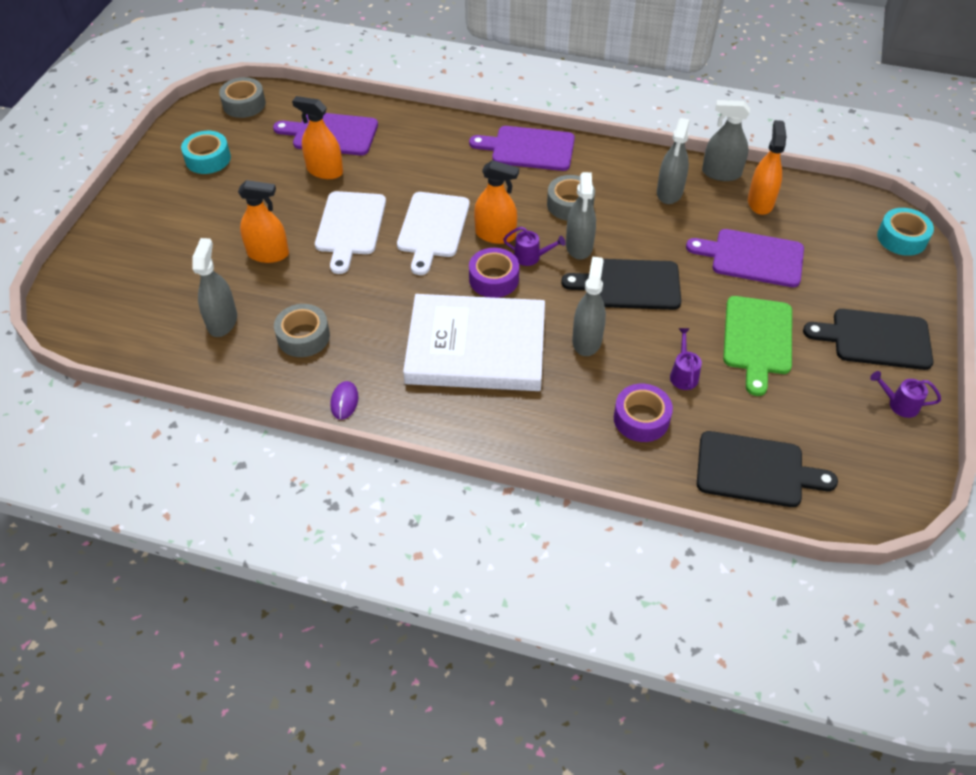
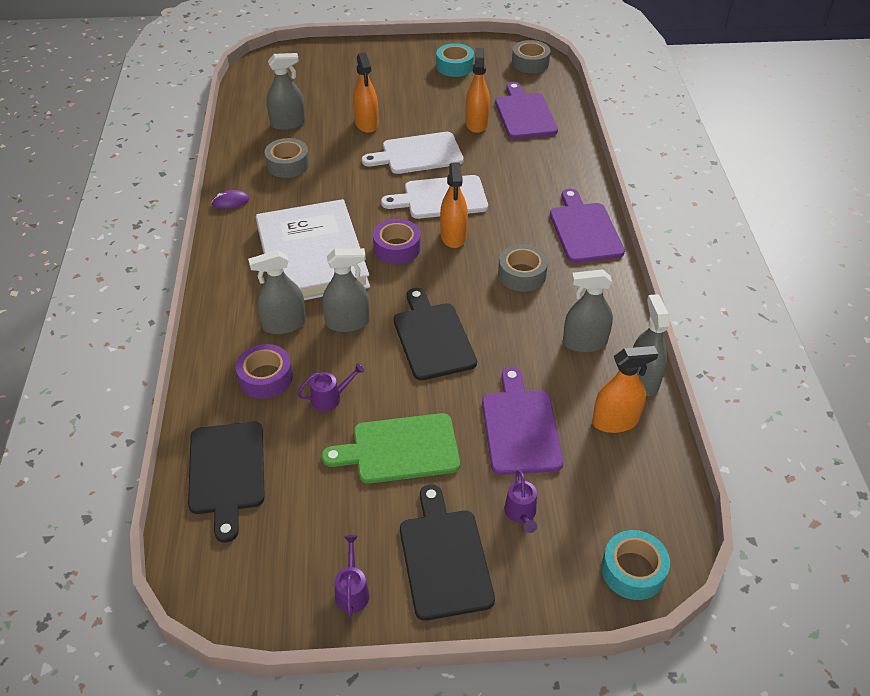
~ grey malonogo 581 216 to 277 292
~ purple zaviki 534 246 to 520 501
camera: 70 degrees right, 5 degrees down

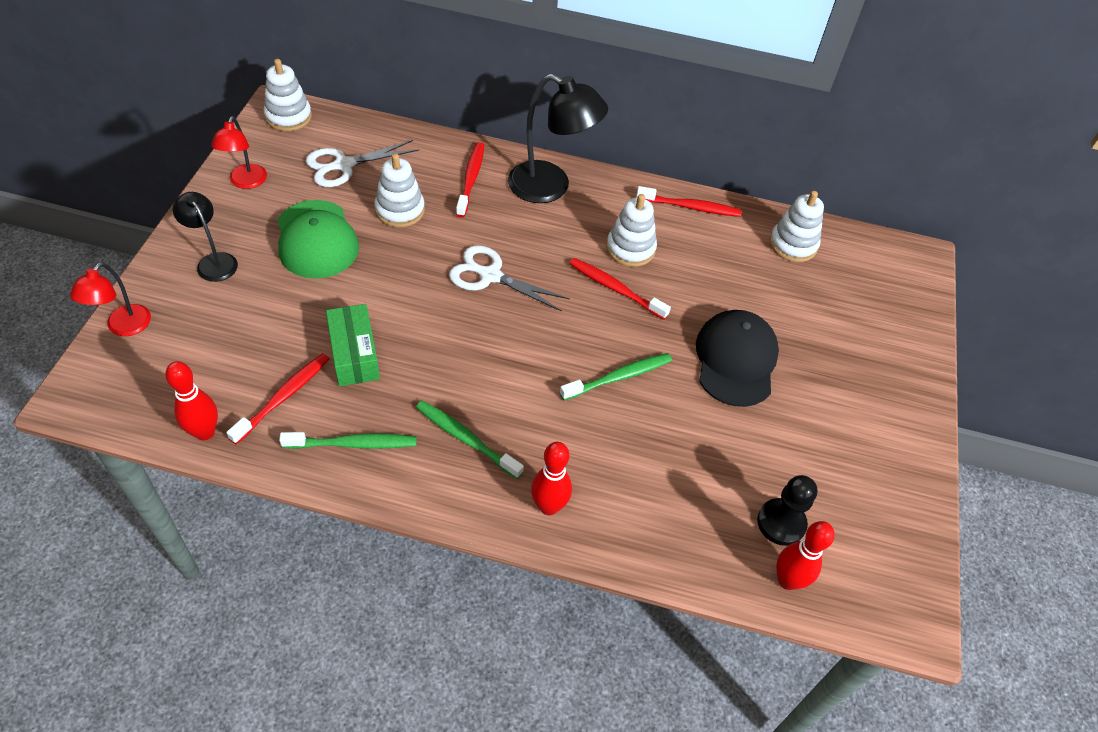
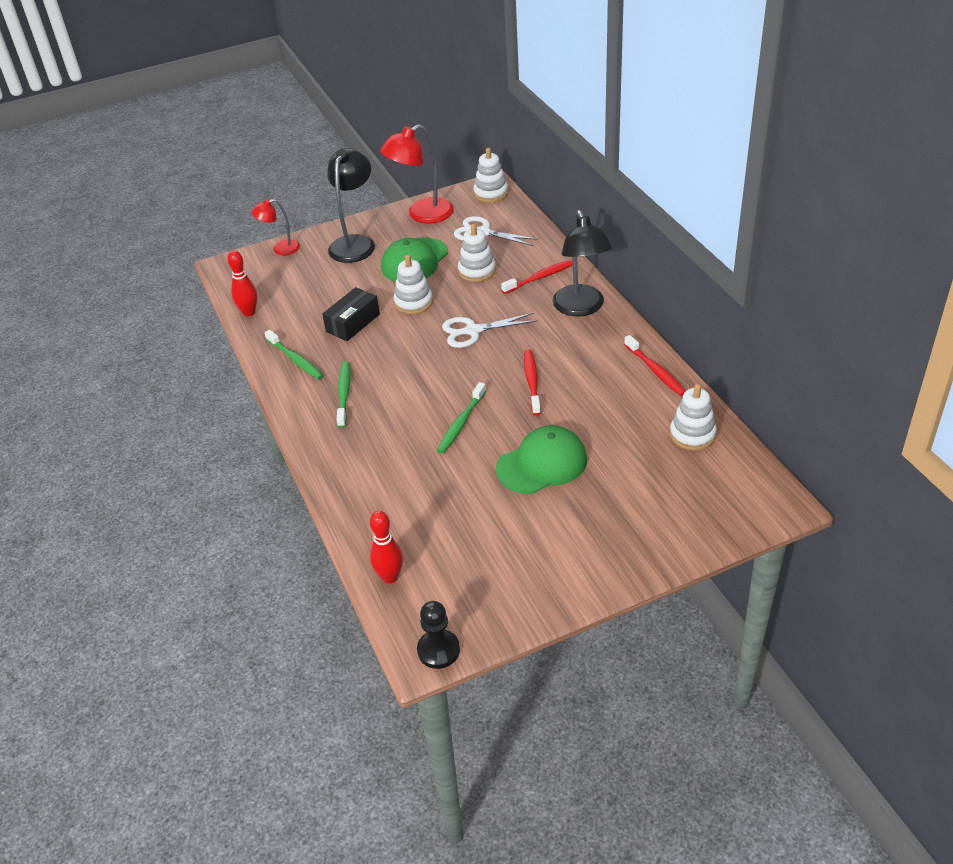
~ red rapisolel 239 152 = 417 173 x1.74
~ black rapisolel 205 237 = 351 205 x1.74
~ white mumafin 631 230 to 413 284
~ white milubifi 509 278 = 490 330 90 degrees counterclockwise
~ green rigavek 353 345 to black rigavek 351 314
~ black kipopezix 737 358 to green kipopezix 541 459
- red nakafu 277 398
~ green nakafu 616 376 = 461 418 90 degrees clockwise
- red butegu 551 478
~ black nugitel 787 510 to 438 635
camera: 60 degrees right, 10 degrees down

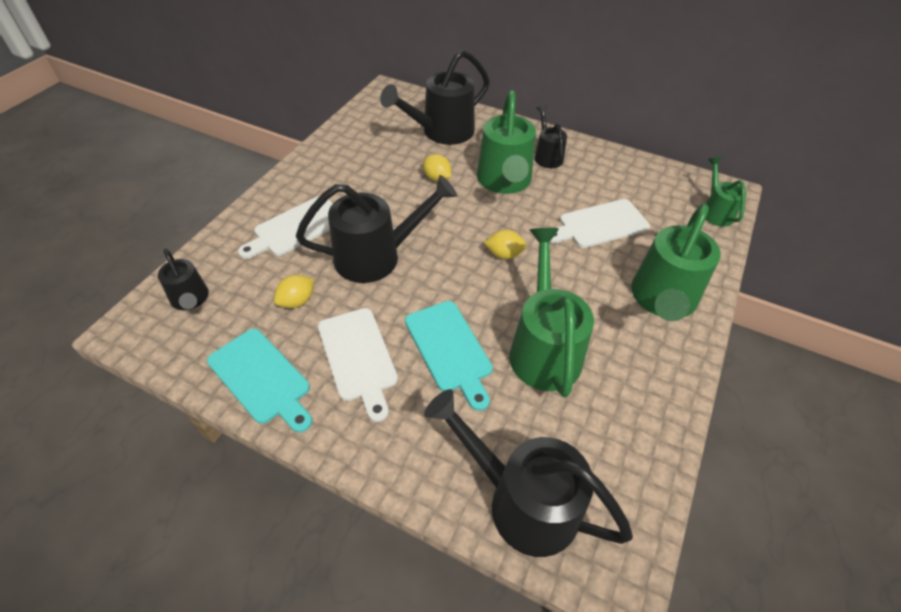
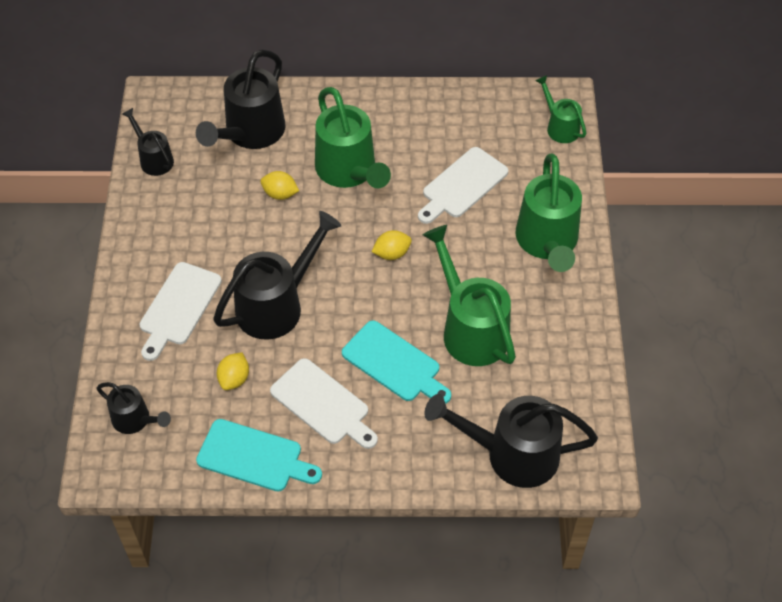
~ black zaviki 550 136 to 148 142
camera: 25 degrees left, 5 degrees up

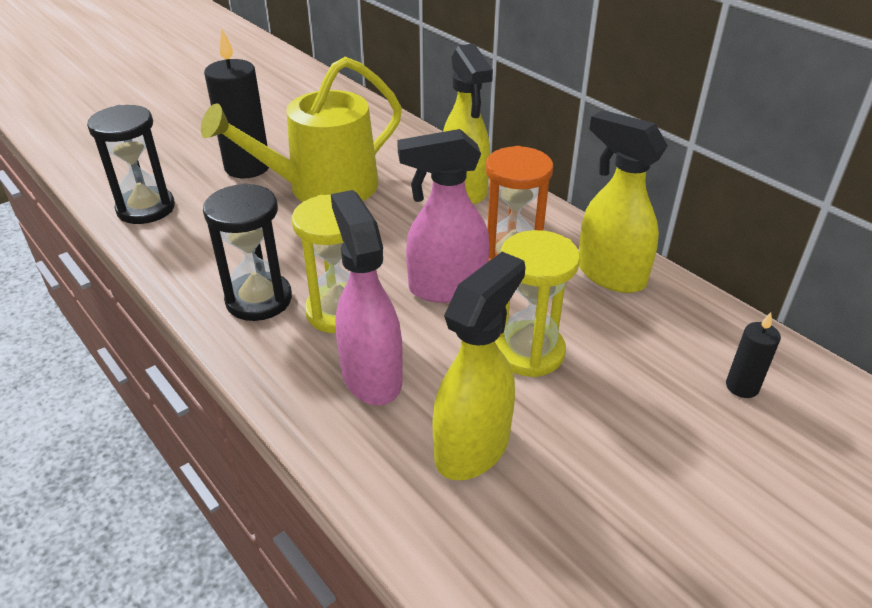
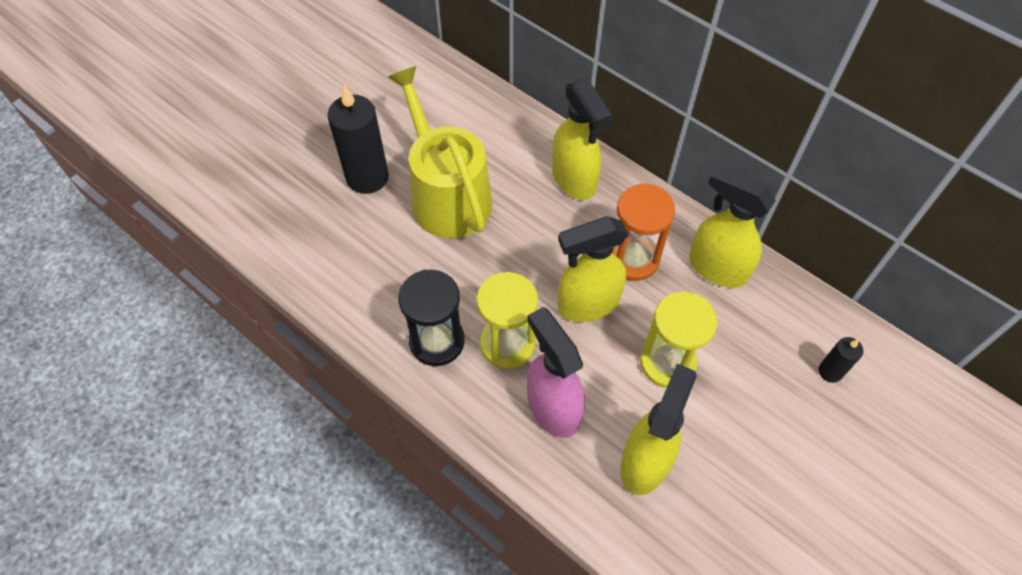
~ yellow zaviki 301 129 = 440 152 105 degrees clockwise
- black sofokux 131 164
~ pink malonogo 443 216 to yellow malonogo 592 269
camera: 10 degrees left, 20 degrees up

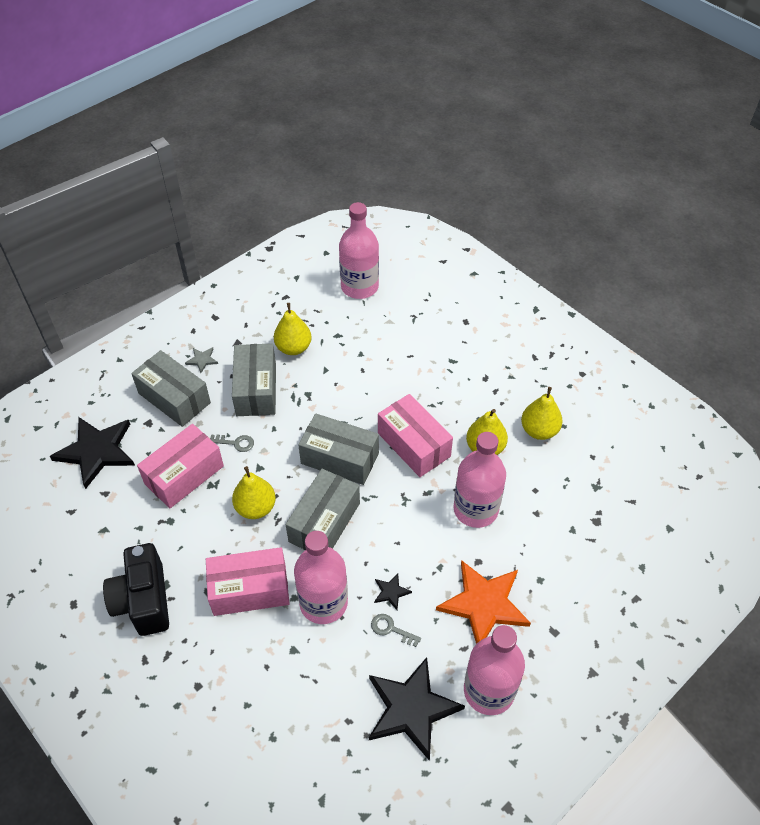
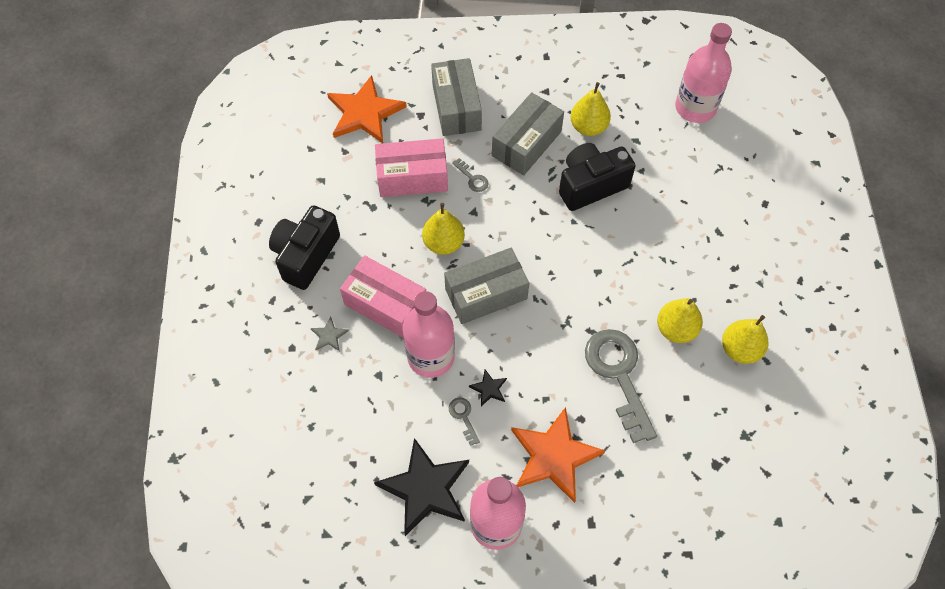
~ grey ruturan 201 360 to 330 334
- pink rigavek 415 435
- grey rigavek 338 449
~ black ruturan 92 453 to orange ruturan 367 109
~ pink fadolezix 479 480 to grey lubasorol 621 386
+ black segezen 597 177
camera: 40 degrees right, 10 degrees up

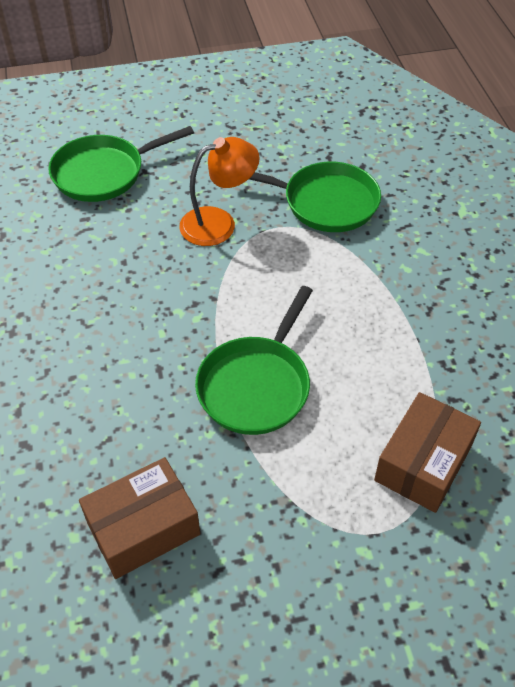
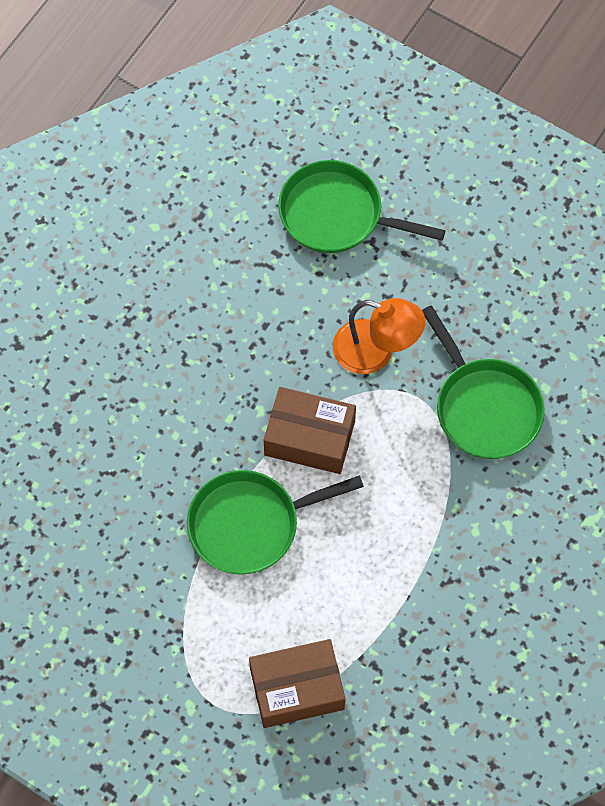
~ brown rigavek 139 518 to 310 430
camera: 45 degrees right, 15 degrees up

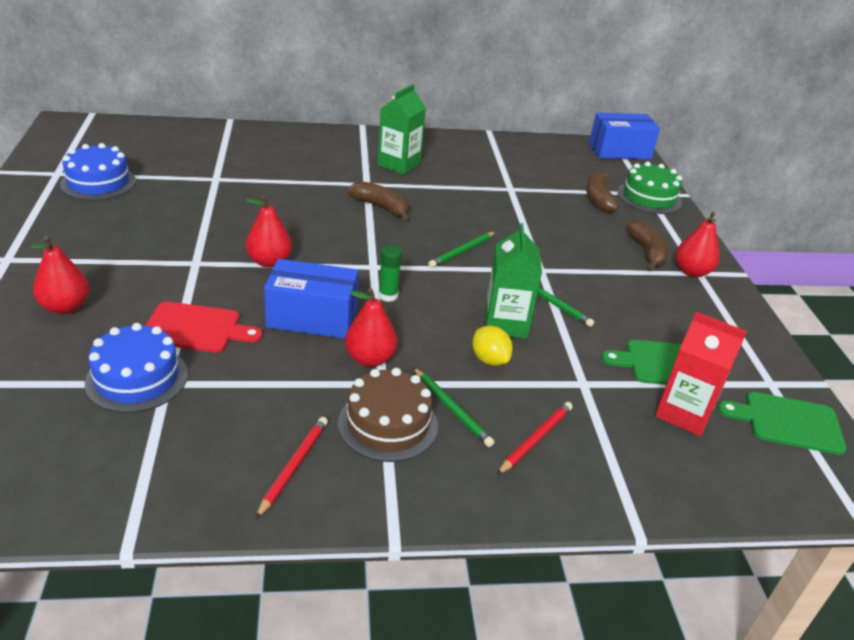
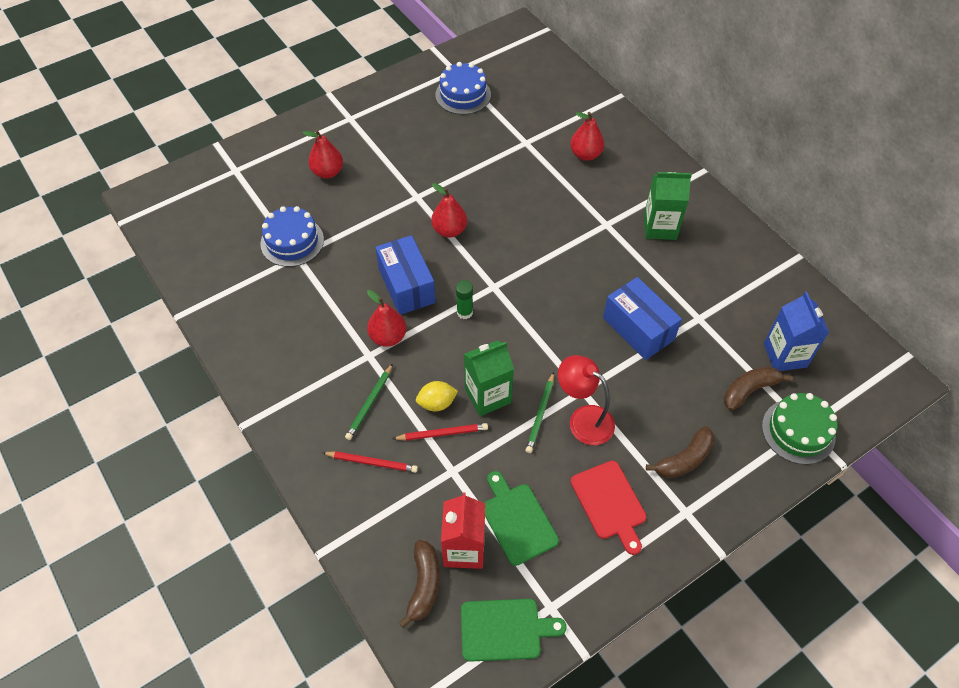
~ blue rigavek 624 136 to 642 318
~ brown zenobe 378 200 to 419 584
~ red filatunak 697 244 to 587 136
- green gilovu 462 250
~ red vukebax 203 327 to 609 508
~ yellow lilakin 492 345 = 437 396 45 degrees clockwise
- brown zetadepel 388 415
~ green vukebax 782 423 = 514 630 105 degrees clockwise
~ red gilovu 292 468 to 440 432
+ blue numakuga 796 331
+ red rapisolel 586 400
camera: 65 degrees right, 20 degrees up

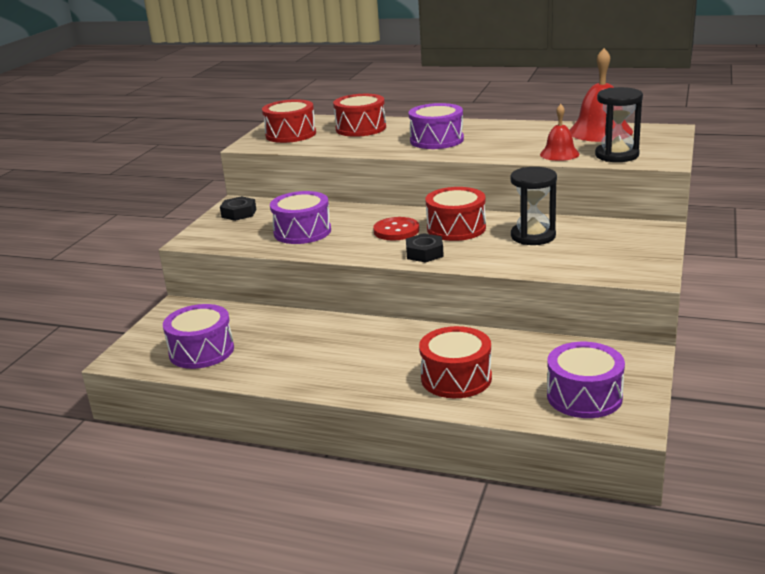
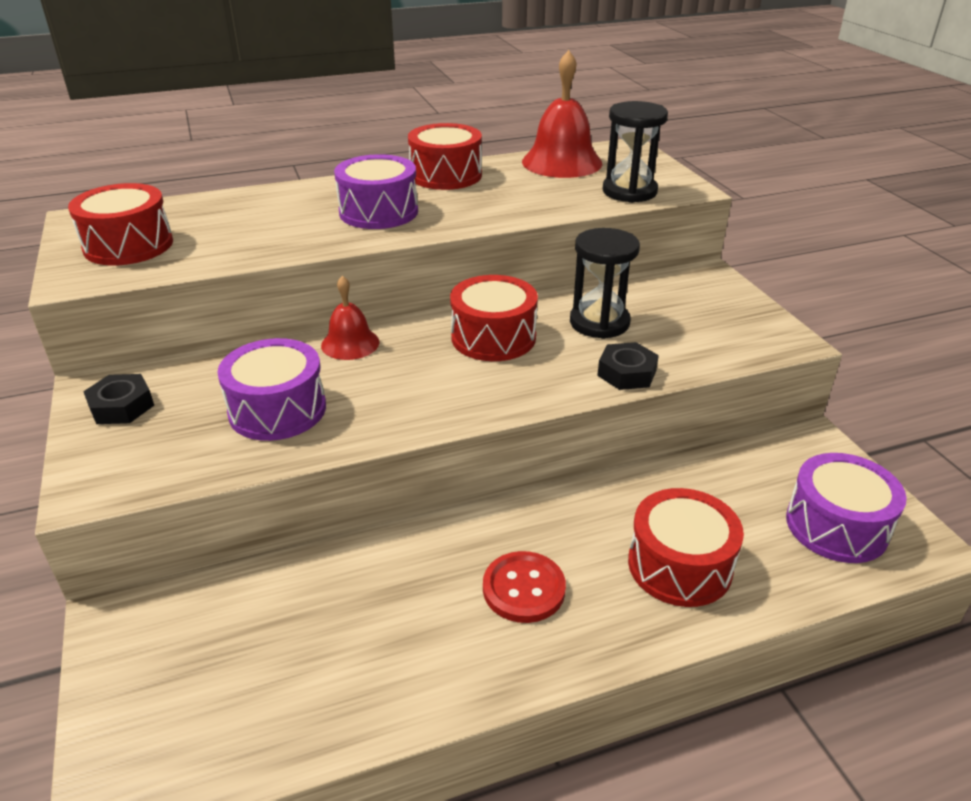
~ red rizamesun 359 115 to 445 156
~ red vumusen 560 132 to 350 318
~ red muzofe 396 228 to 524 587
~ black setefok 425 248 to 628 366
- purple rizamesun 198 336
camera: 40 degrees left, 10 degrees up

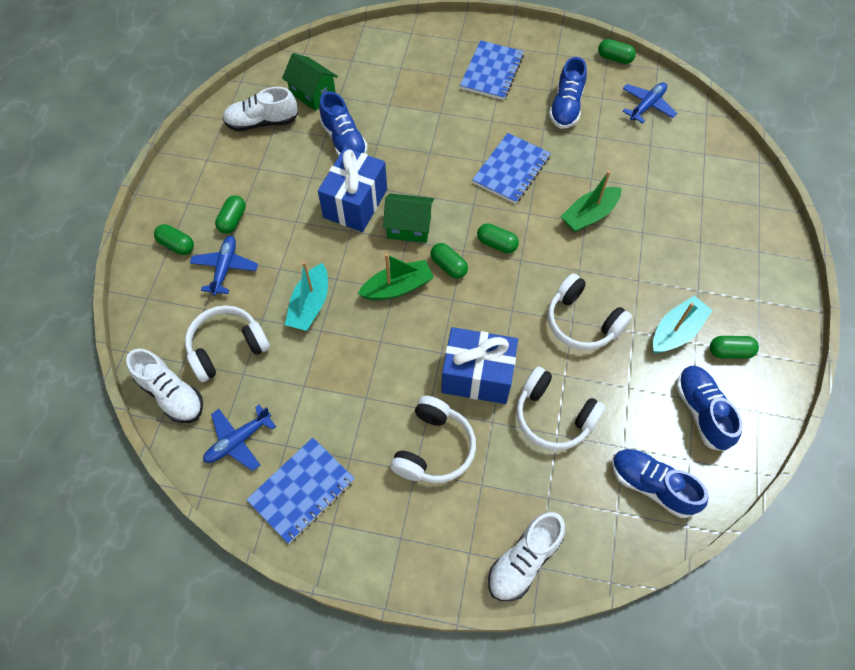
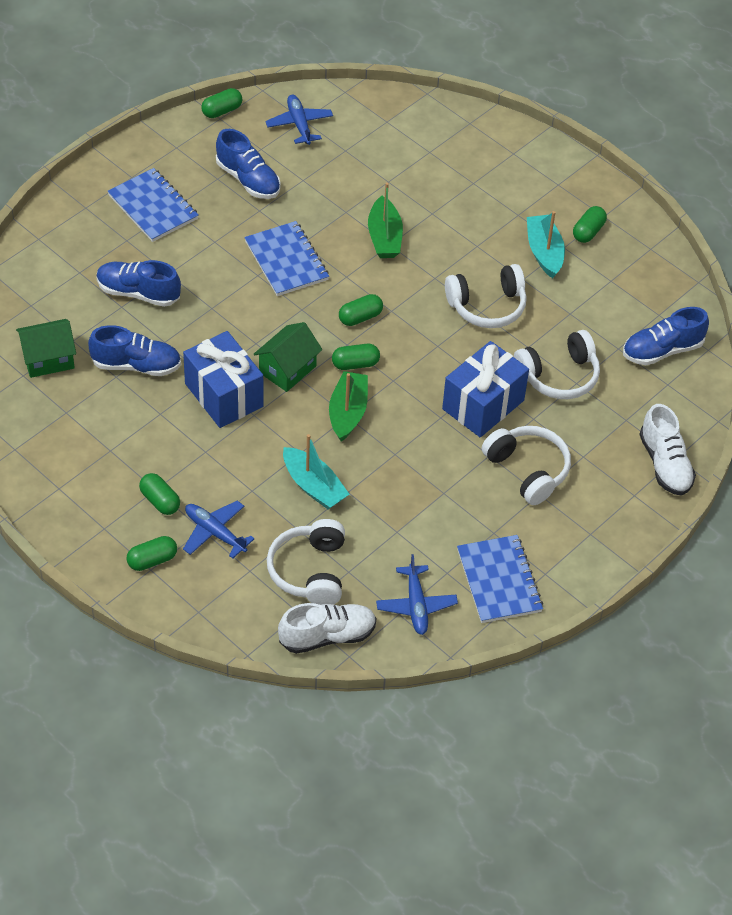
- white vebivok 260 109
~ blue vebivok 709 408 to 139 283
camera: 60 degrees left, 10 degrees down

